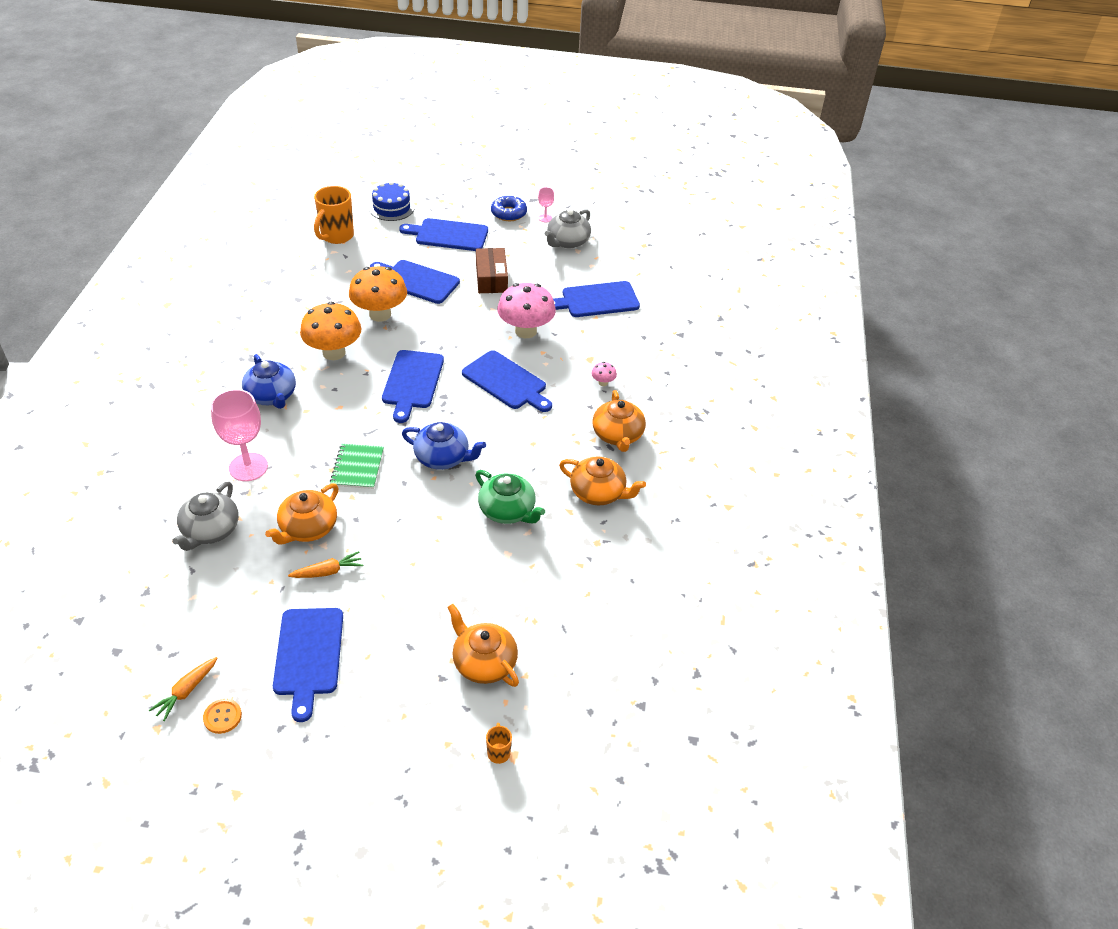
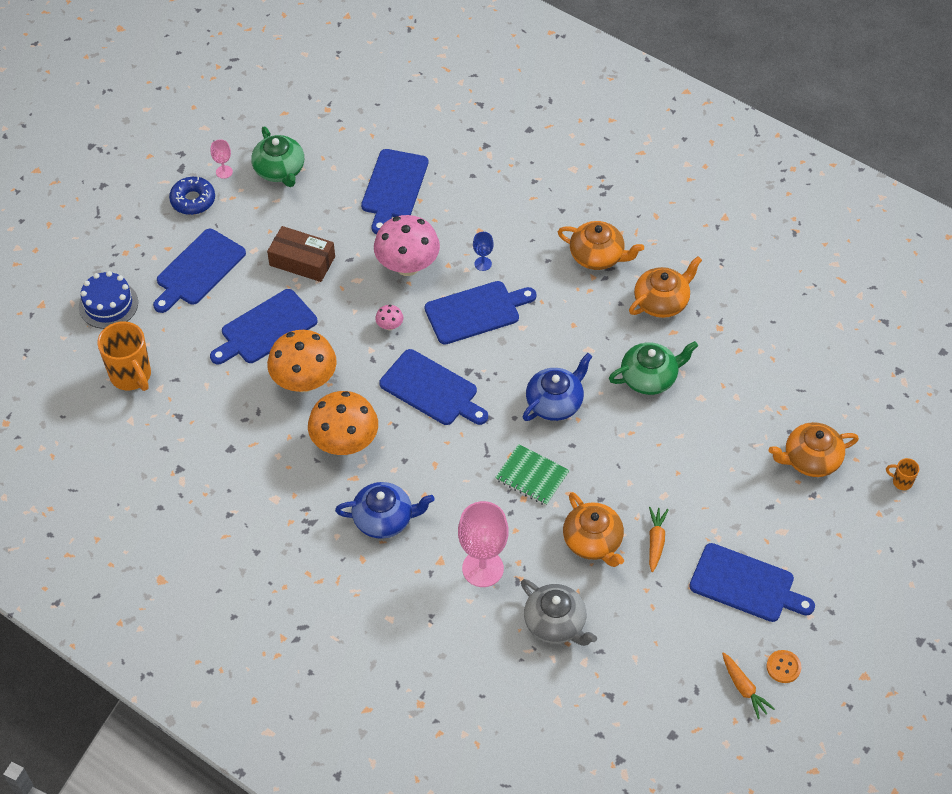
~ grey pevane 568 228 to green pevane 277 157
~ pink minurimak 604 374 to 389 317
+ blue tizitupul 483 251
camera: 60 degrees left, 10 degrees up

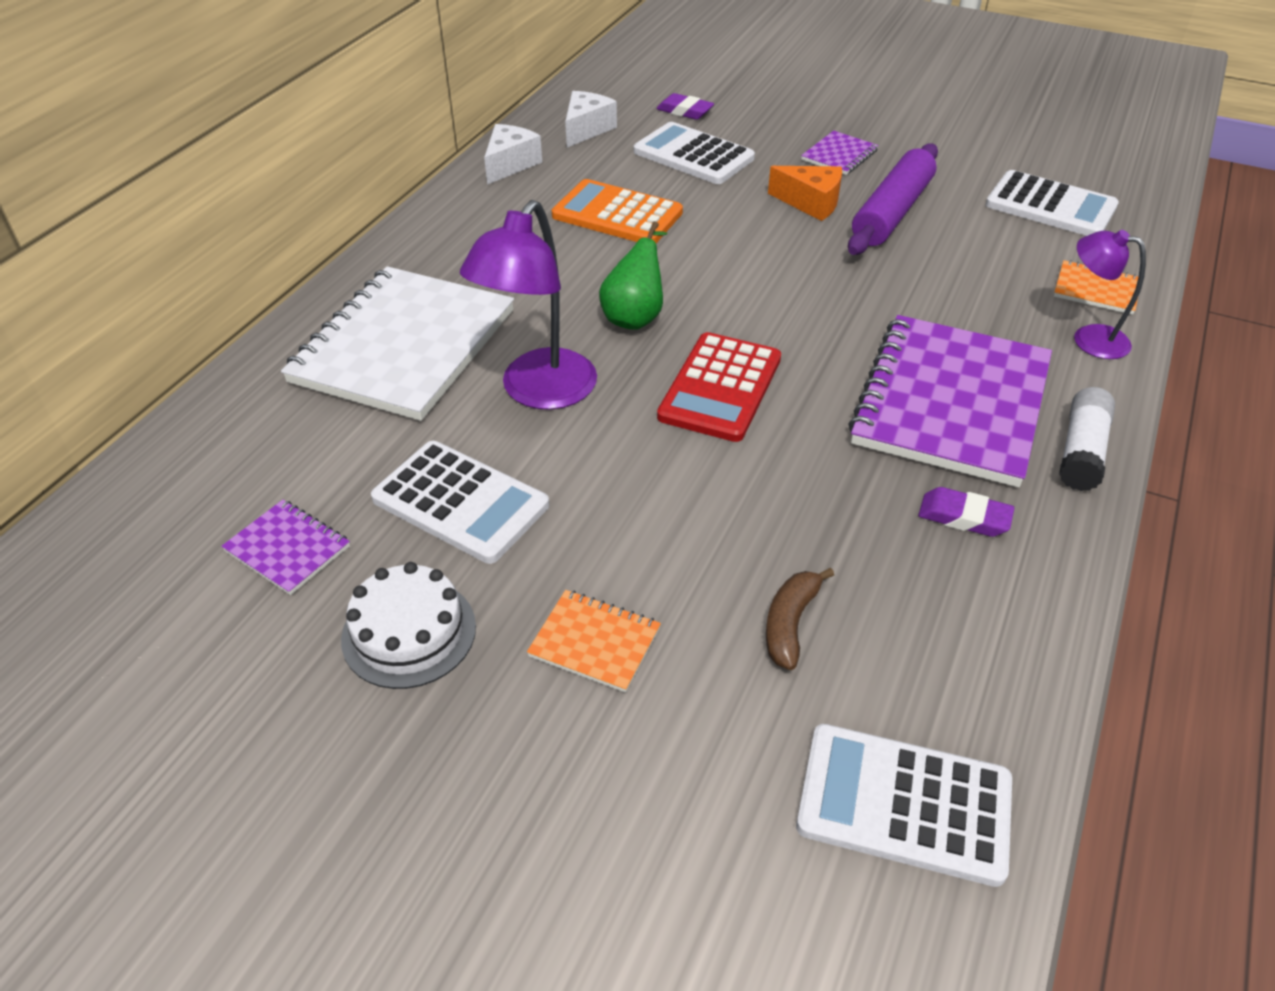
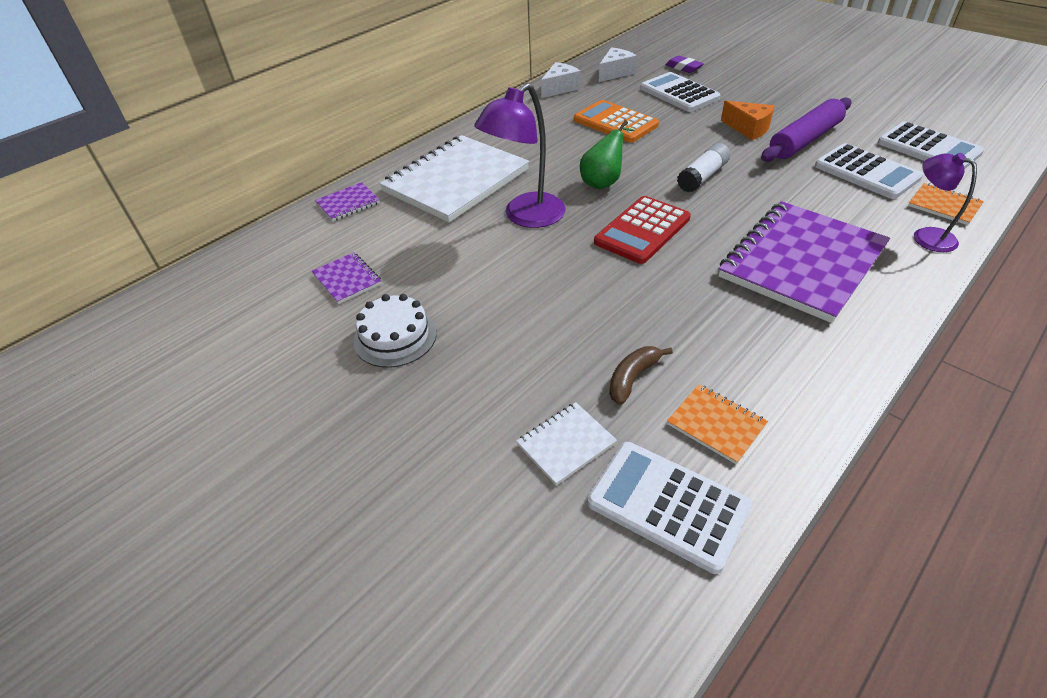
~ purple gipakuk 839 153 to 347 201
~ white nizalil 1087 439 to 703 168
~ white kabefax 460 502 to 869 171
- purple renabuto 966 512
~ orange gipakuk 594 641 to 717 424
+ white gipakuk 566 443
camera: 20 degrees right, 0 degrees up

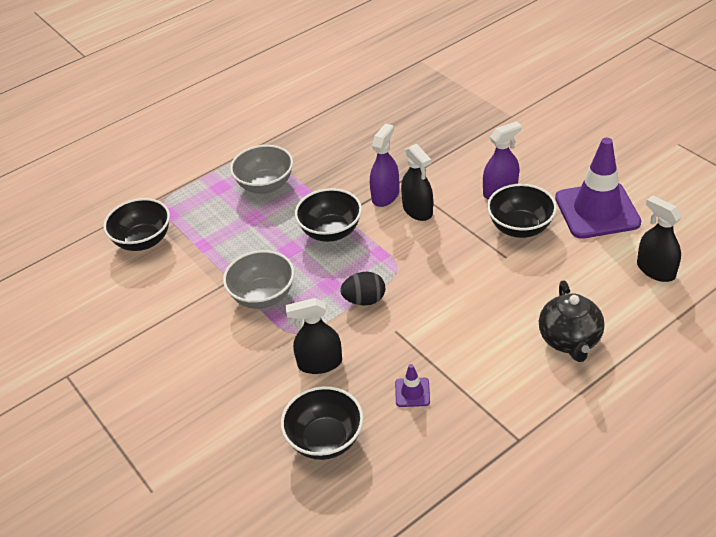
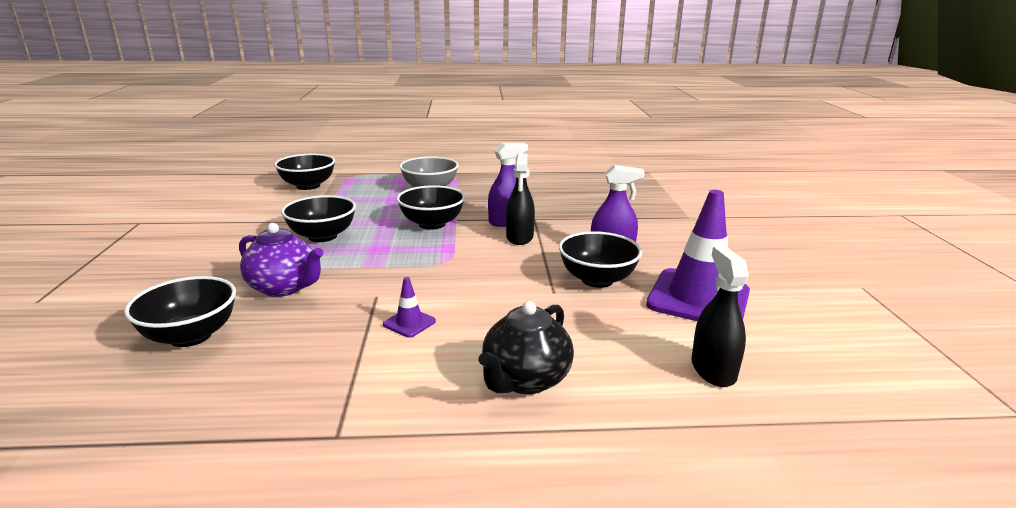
~ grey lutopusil 258 279 to black lutopusil 318 218
- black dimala 362 289
~ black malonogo 313 336 to purple pevane 281 260
~ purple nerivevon 412 385 to 409 307
camera: 30 degrees right, 20 degrees down

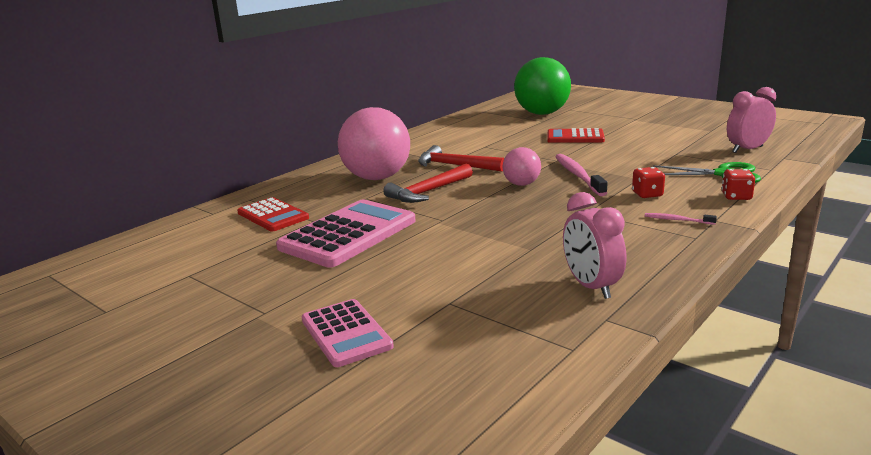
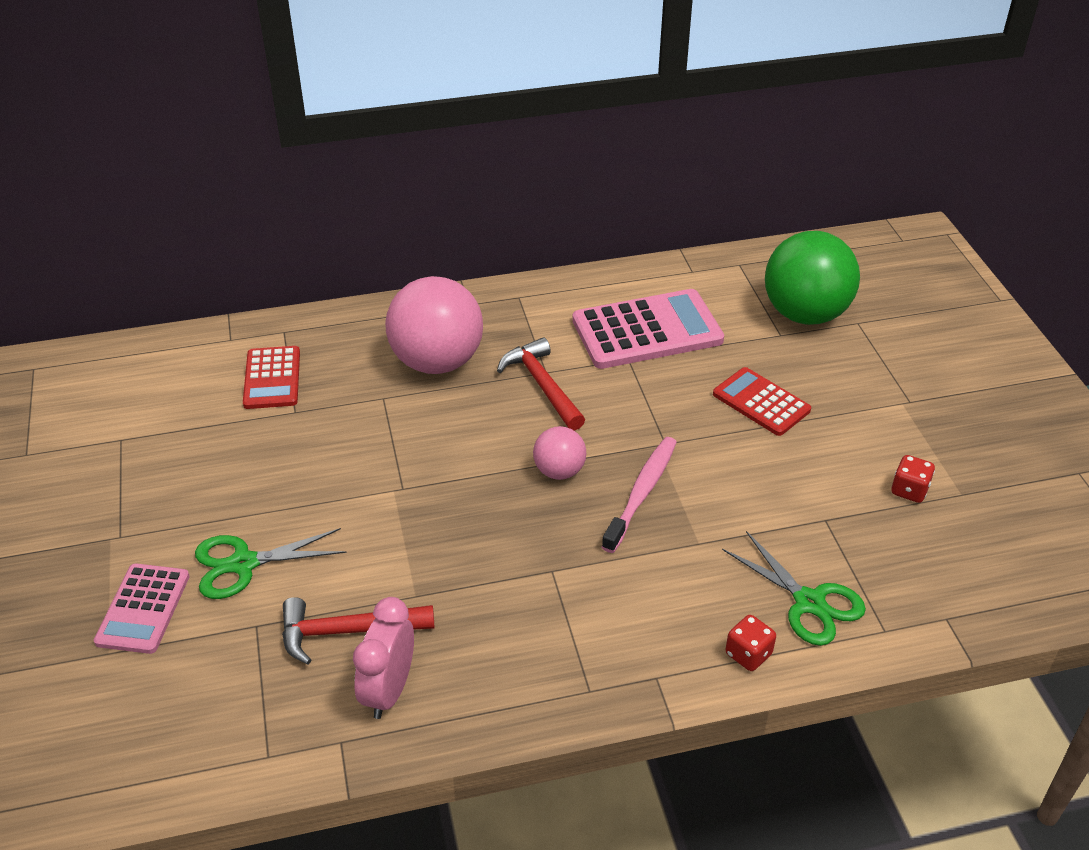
- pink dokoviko 751 120
~ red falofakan 428 183 to 358 630
~ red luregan 648 182 to 913 479
~ pink kabefax 345 233 to 648 329
- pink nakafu 681 219
+ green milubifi 270 563
camera: 35 degrees right, 20 degrees up

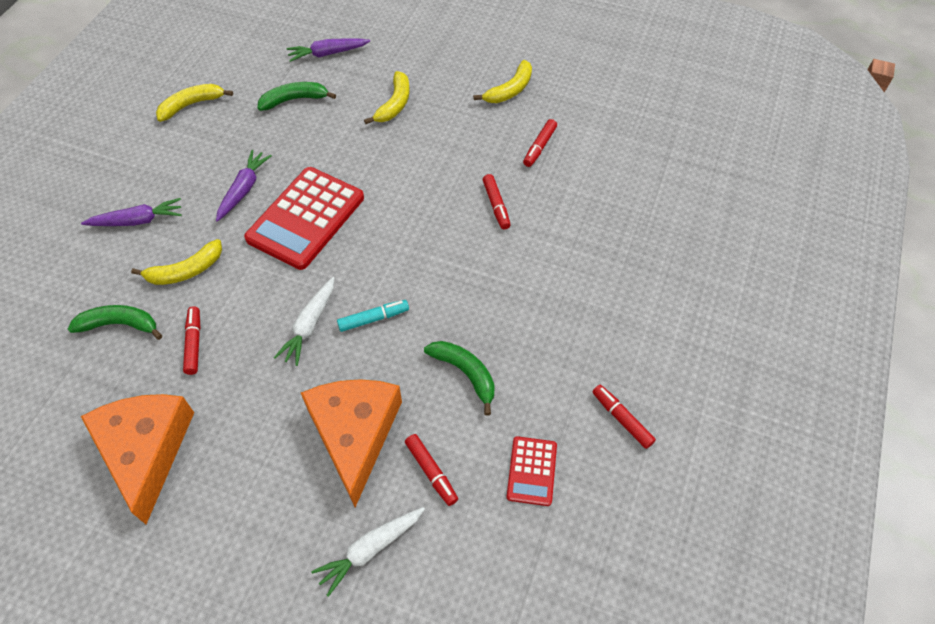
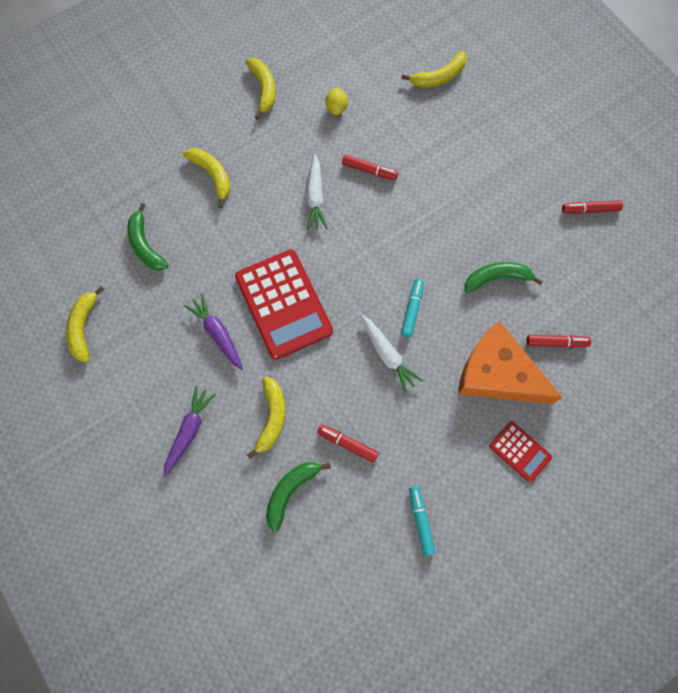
- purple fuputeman 328 50
~ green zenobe 297 96 = 147 237 45 degrees counterclockwise
~ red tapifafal 540 143 to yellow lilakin 337 101
~ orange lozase 137 459 to turquoise tapifafal 422 521
~ red kabefax 532 471 to 520 451
~ white fuputeman 368 552 to 317 192
+ yellow zenobe 433 69
camera: 55 degrees left, 15 degrees up

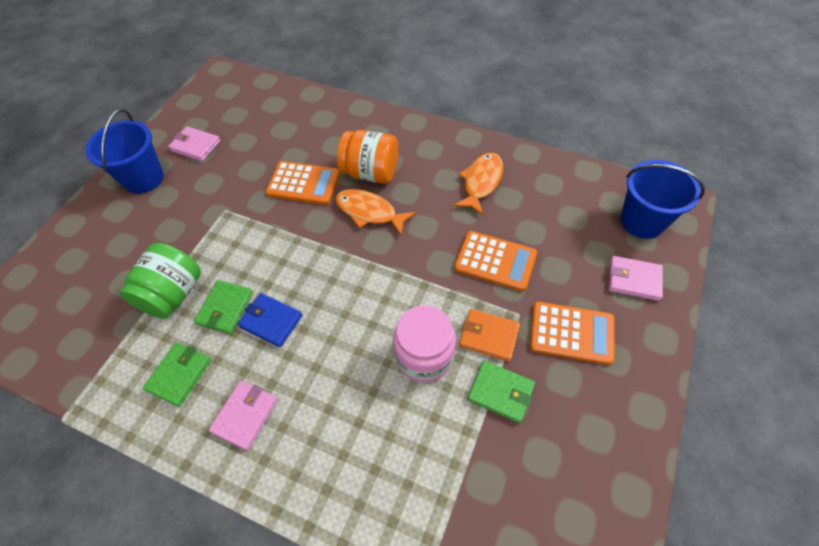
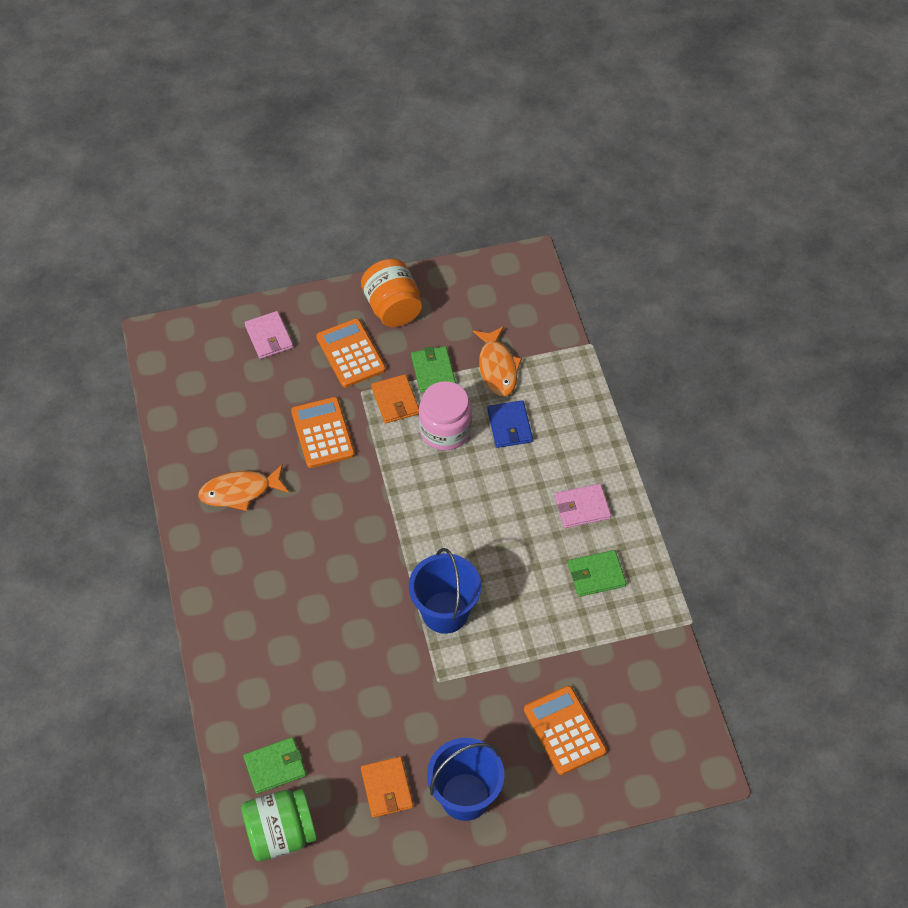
~ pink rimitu 194 143 to orange rimitu 387 787
~ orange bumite 367 157 to 391 293
~ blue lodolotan 662 199 to 445 591
~ orange kabefax 303 183 to 565 730
~ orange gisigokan 375 212 to 497 361
~ green bumite 160 281 to 279 825
~ green rimitu 223 307 to 274 765
~ blue rimitu 270 320 to 510 424
camera: 130 degrees left, 0 degrees up

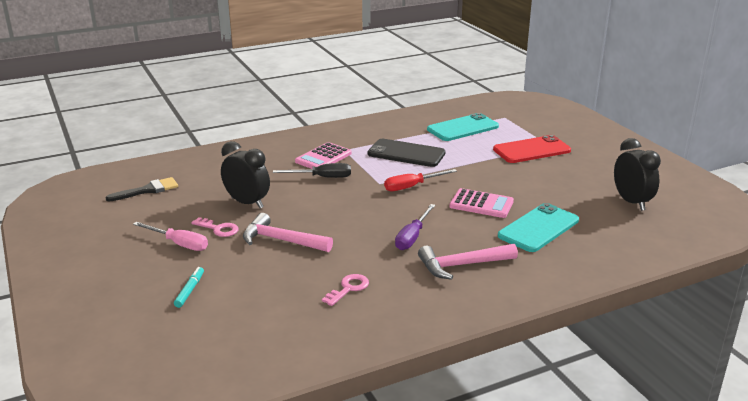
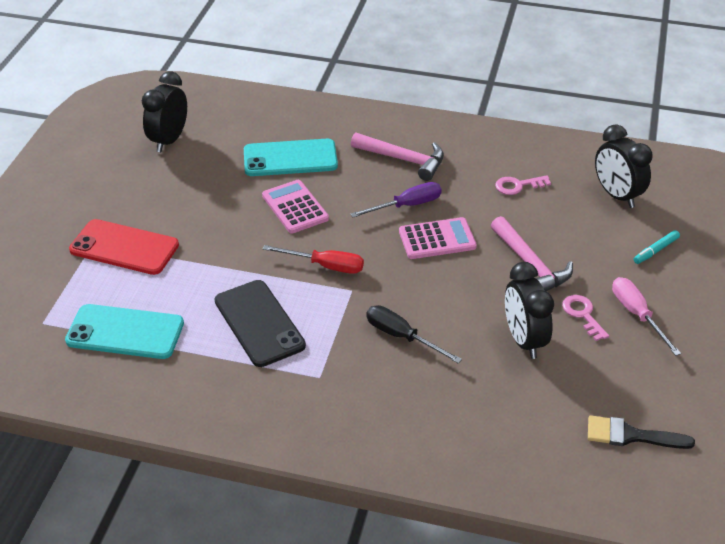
~ pink kabefax 323 155 to 438 238
+ black dokoviko 623 166
camera: 140 degrees left, 15 degrees up

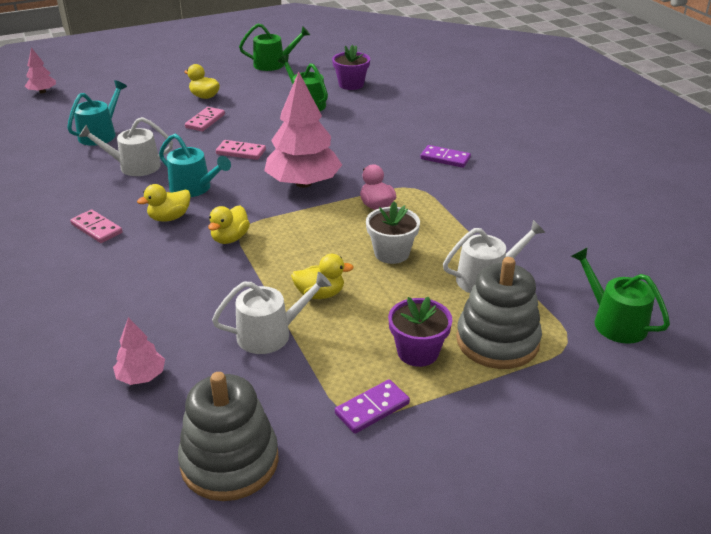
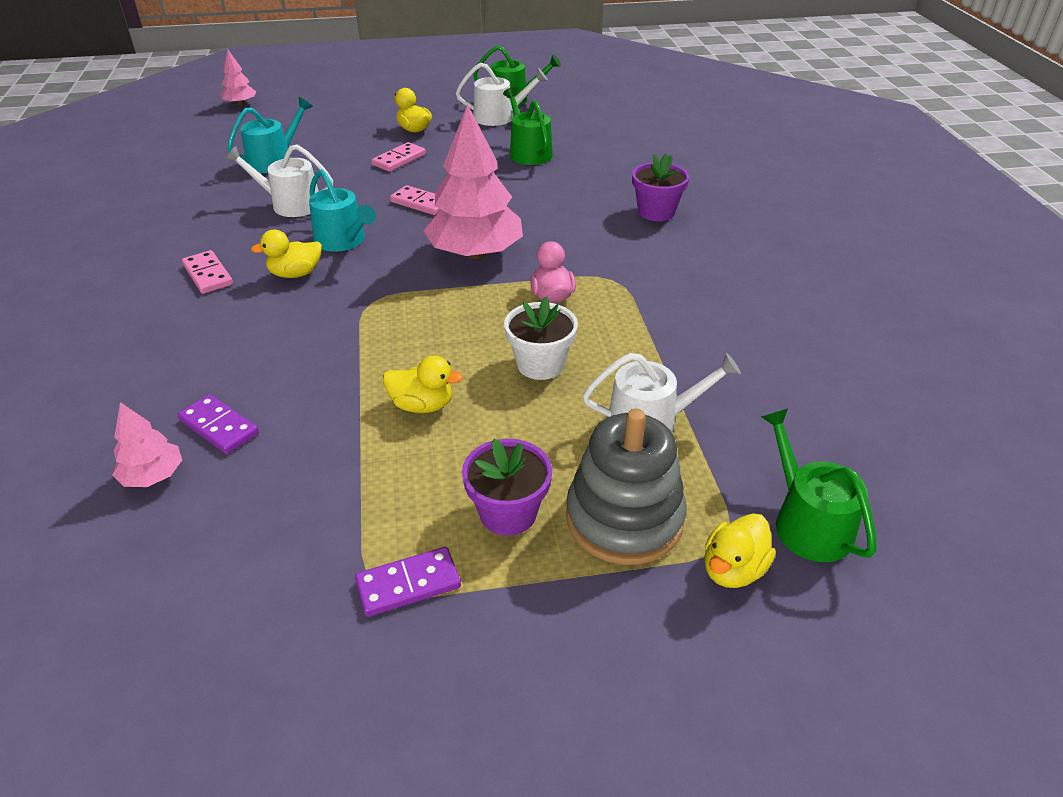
~ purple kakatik 351 67 to 660 187
~ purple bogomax 445 156 to 218 424
~ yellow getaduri 229 225 to 740 550
~ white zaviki 271 313 to 502 94
- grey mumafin 228 436
camera: 15 degrees right, 5 degrees up

